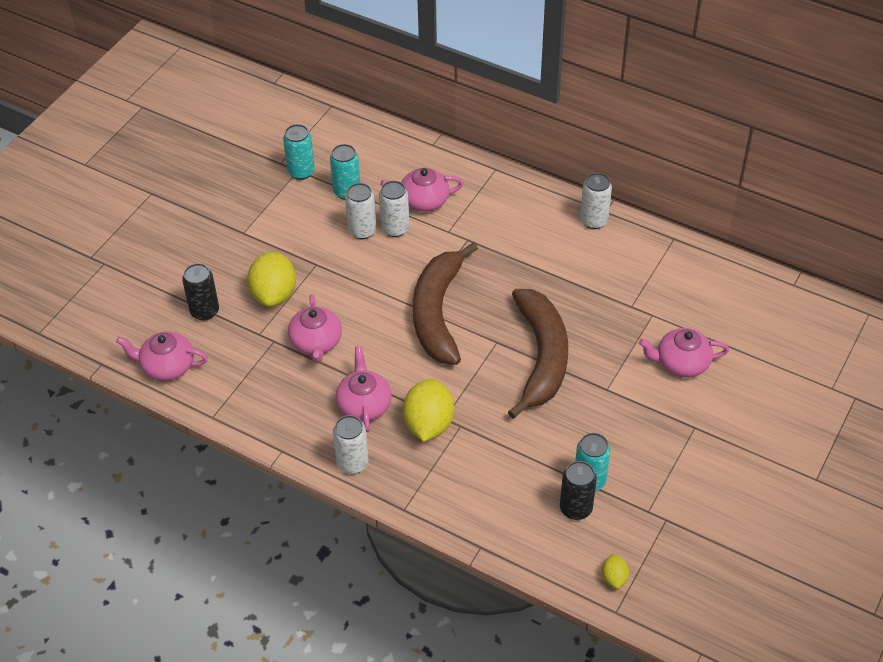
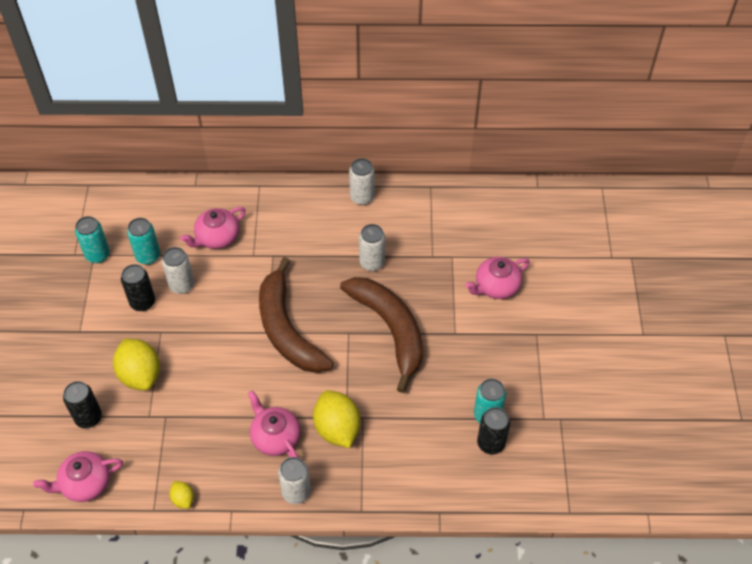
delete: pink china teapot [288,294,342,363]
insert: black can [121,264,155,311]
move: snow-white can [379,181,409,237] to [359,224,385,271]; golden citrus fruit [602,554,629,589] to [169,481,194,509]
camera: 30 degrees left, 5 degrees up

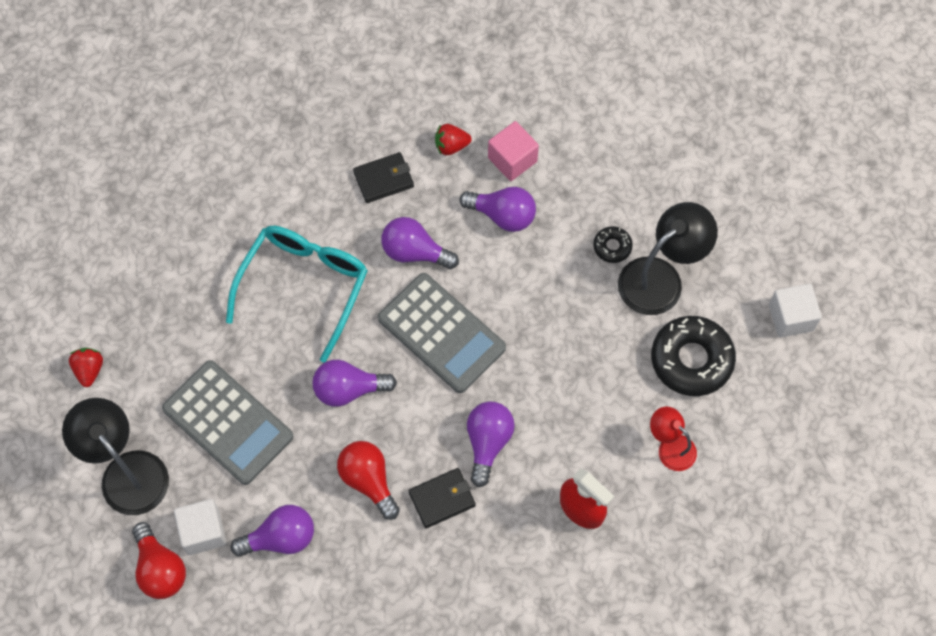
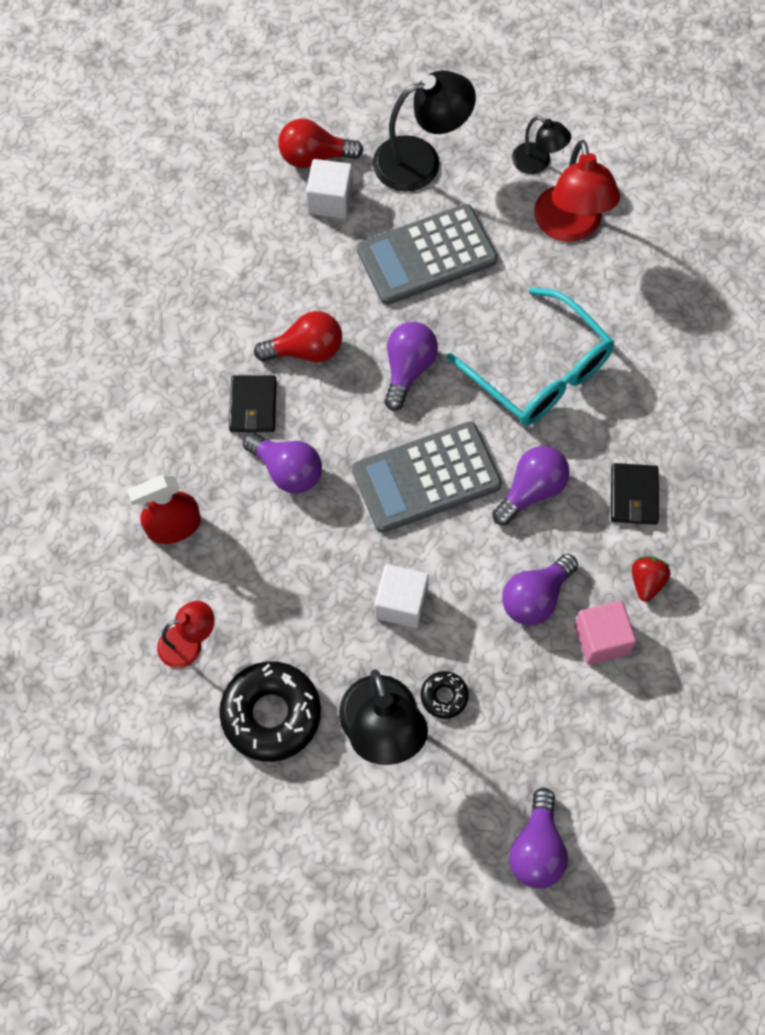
insert: scarlet lamp [534,140,620,242]
move: purple lightbulb [231,505,314,557] to [509,788,568,888]; snow-white block [769,284,822,338] to [375,564,429,628]
replace: scarlet berry [69,348,103,387] to black lamp [512,116,571,174]
camera: 115 degrees right, 0 degrees up

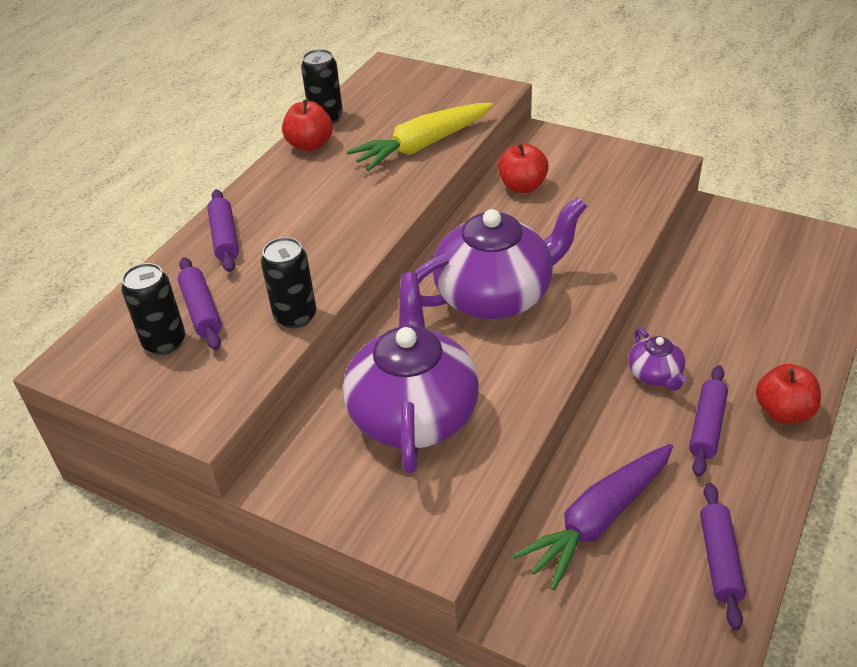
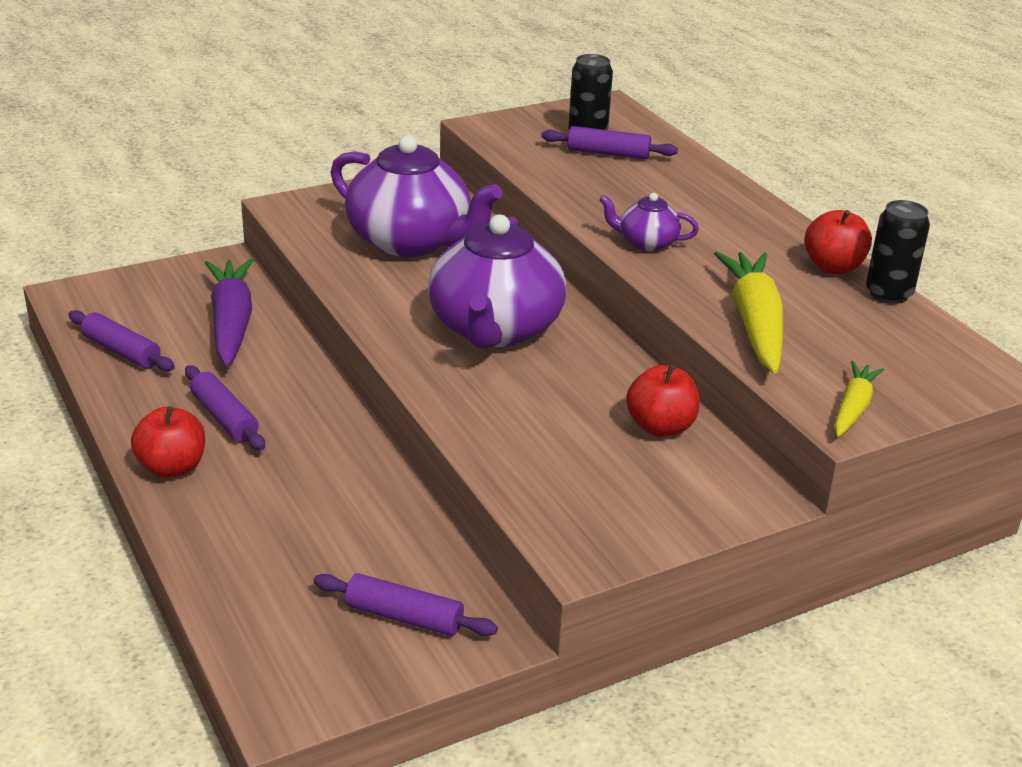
delete: black can [261,237,316,328]
insert: golden carrot [834,361,884,437]
move: purple rolling pin [207,189,239,272] to [314,573,498,636]; purple china teapot [628,328,687,391] to [599,193,699,251]
camera: 120 degrees right, 10 degrees down

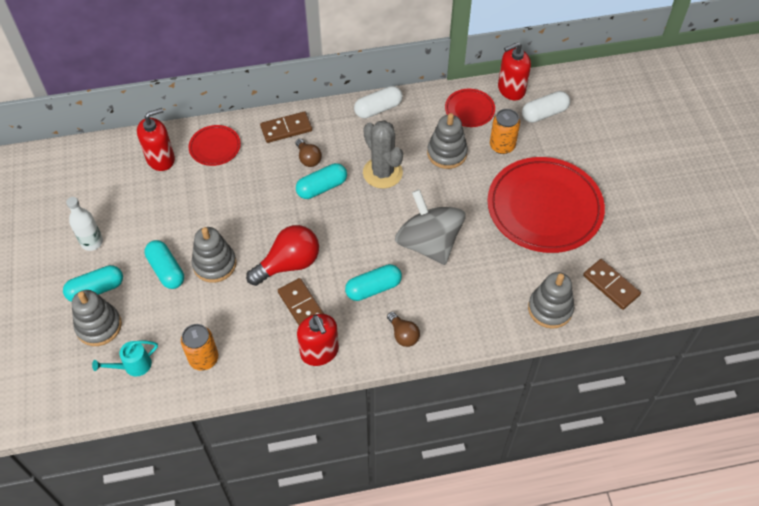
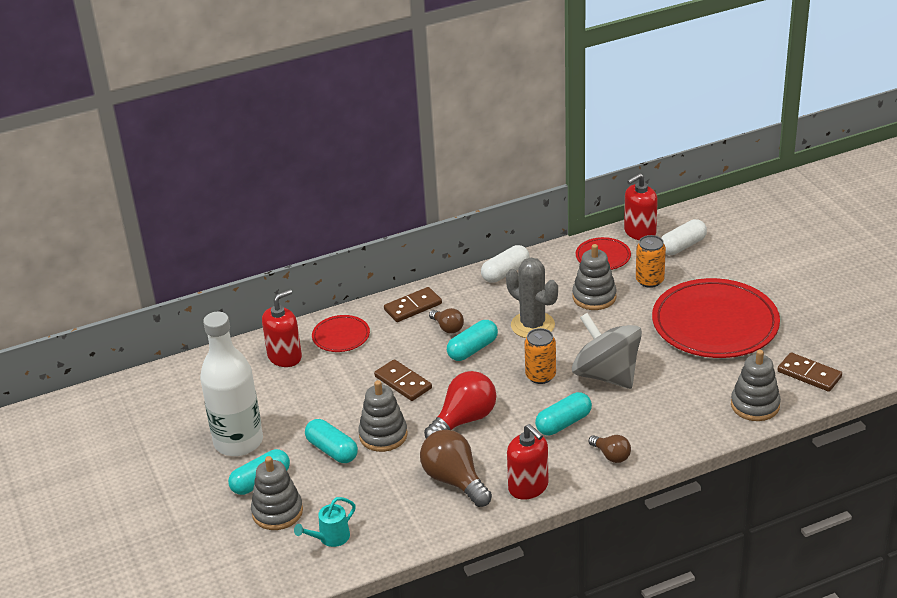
insert: brown lightbulb [420,430,492,507]
move: bright orange can [181,324,218,371] to [524,328,556,384]; brown domino piece [278,278,324,325] to [374,359,432,401]
resize: snow-white bottle [66,197,103,251] = [200,312,263,456] x1.96
camera: 10 degrees left, 20 degrees down

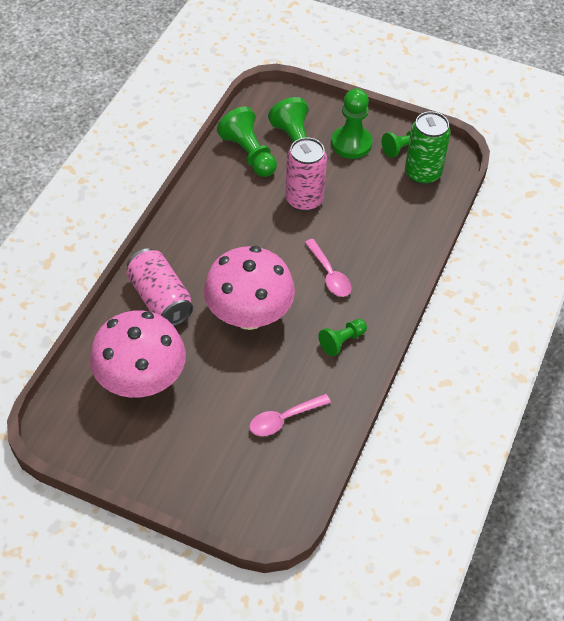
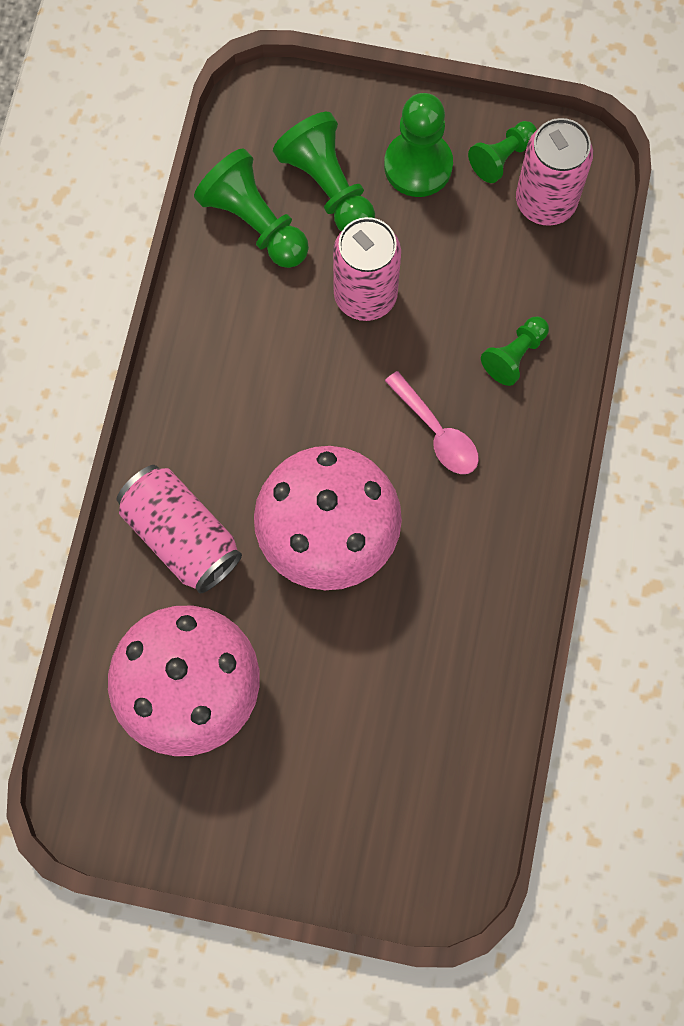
delete: pink tablespoon [249,394,331,436]
move: green game pawn [319,319,367,356] to [481,317,549,386]
recolor: green can [405,111,451,185] to pink can [516,118,593,226]
camera: 10 degrees left, 20 degrees up

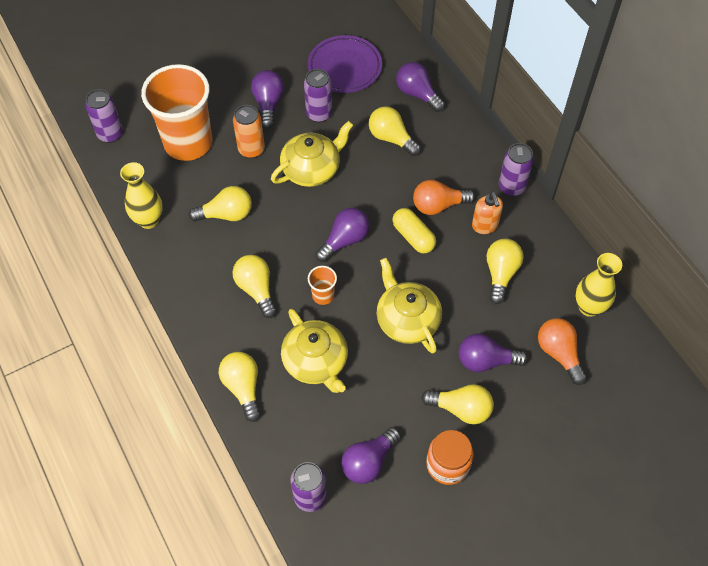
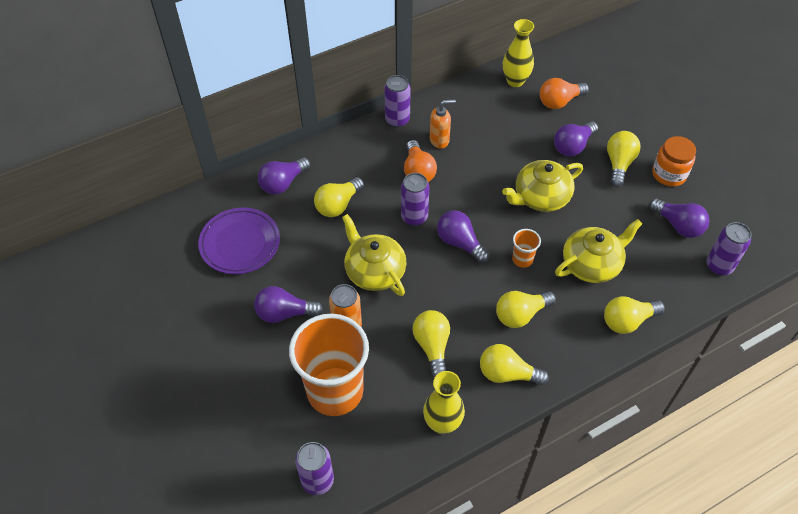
delete: golden pill shape [392,208,436,253]
move: purple can [304,69,332,122] to [401,173,429,226]; golden lightbulb [487,239,524,304] to [480,344,549,385]
rotate: purple lightbulb [459,334,527,372] = [554,122,598,157] 45 degrees clockwise
camera: 90 degrees left, 5 degrees down

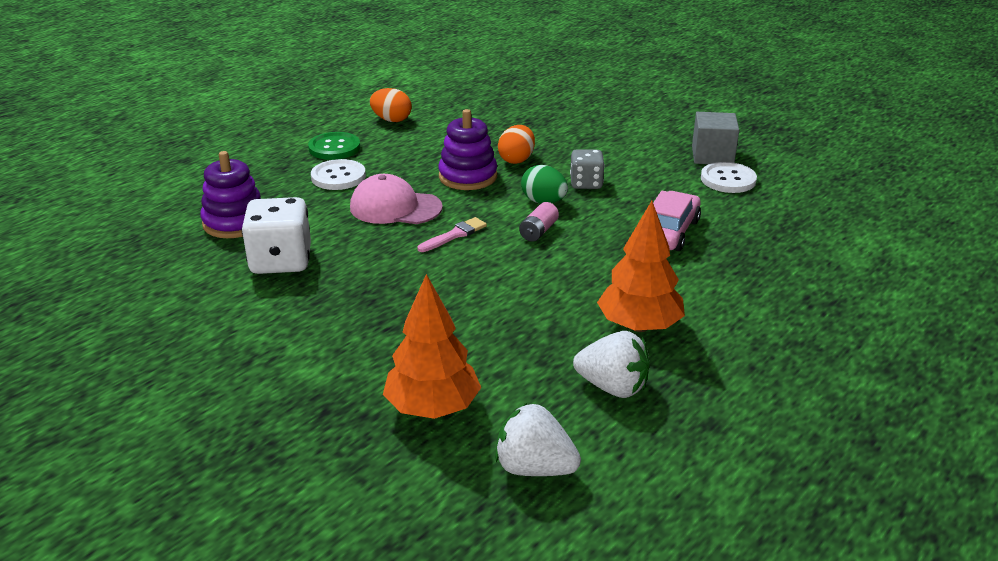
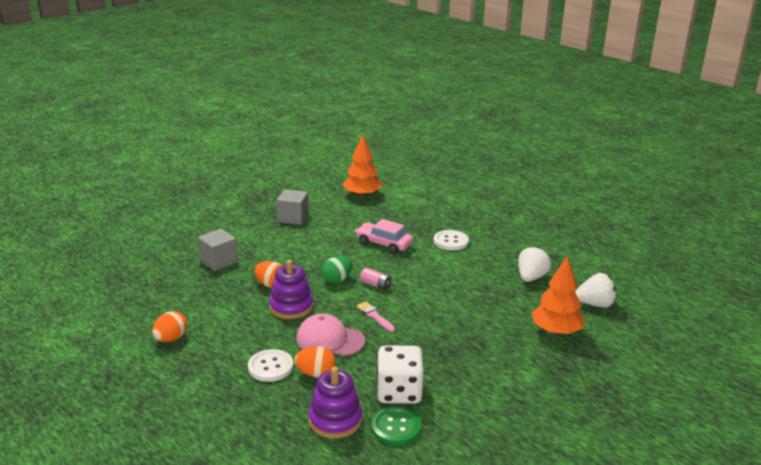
delete: grey die [570,149,605,189]
insert: grey block [197,229,238,271]; bright orange egg shape [294,346,336,378]
move: green shirt button [308,132,360,160] to [372,407,421,446]; bright orange toy tree [597,201,685,332] to [342,134,382,198]; snow-white shirt button [701,162,757,193] to [434,230,469,250]
rotate: pink peaked cap [350,174,443,224] = [296,313,365,356] 90 degrees clockwise; snow-white berry [495,403,581,476] = [575,273,617,308] 120 degrees counterclockwise
camera: 85 degrees left, 5 degrees down

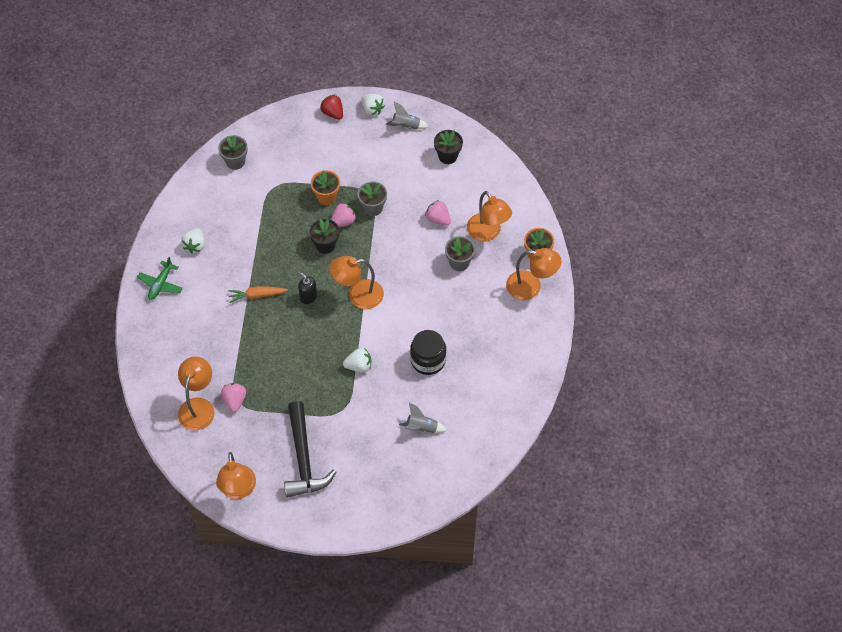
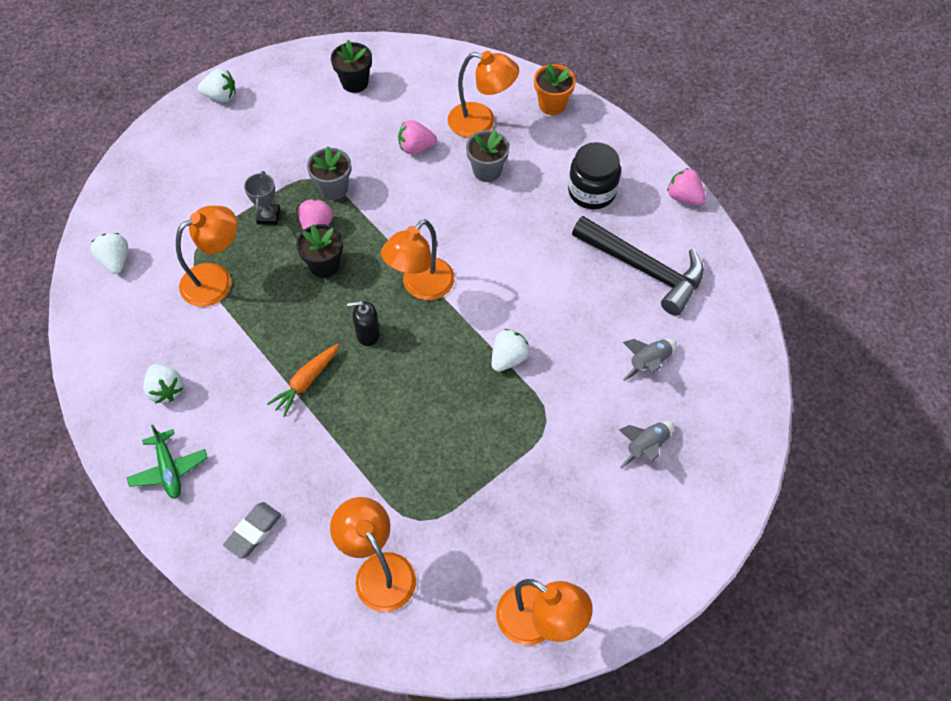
delete: scarlet berry [320,94,343,120]
insert: grey eraser [223,502,282,559]
move: pink berry [221,383,246,412] to [667,168,706,205]; black claw hammer [284,401,336,498] to [572,216,704,316]; grey spaceship [386,102,429,129] to [619,421,674,469]; black jar [410,330,446,375] to [568,142,621,209]; bright orange lamp [506,248,562,300] to [176,206,237,307]
replace: grey plant pot [218,135,248,170] to snow-white berry [91,233,128,274]; bright orange plant pot [311,170,340,205] to grey trophy [244,171,280,225]
camera: 45 degrees left, 0 degrees up

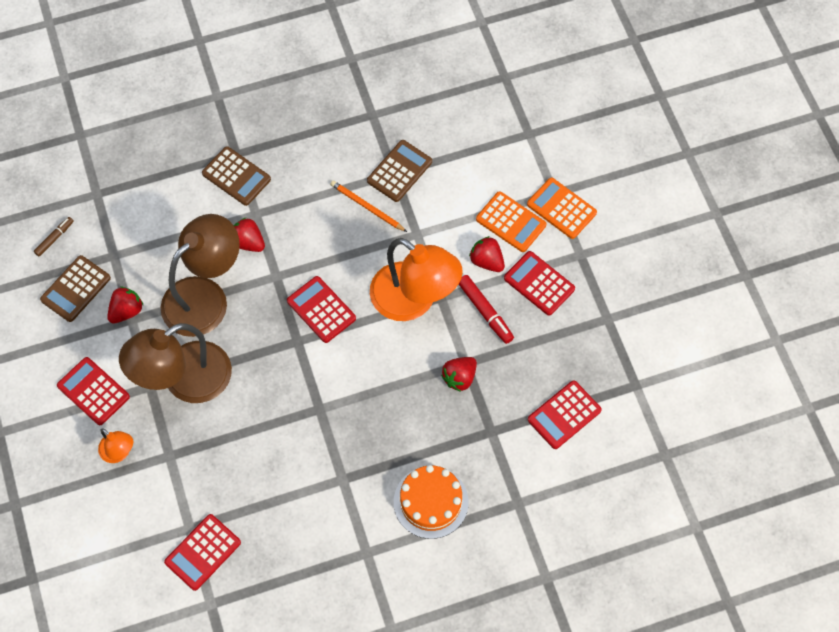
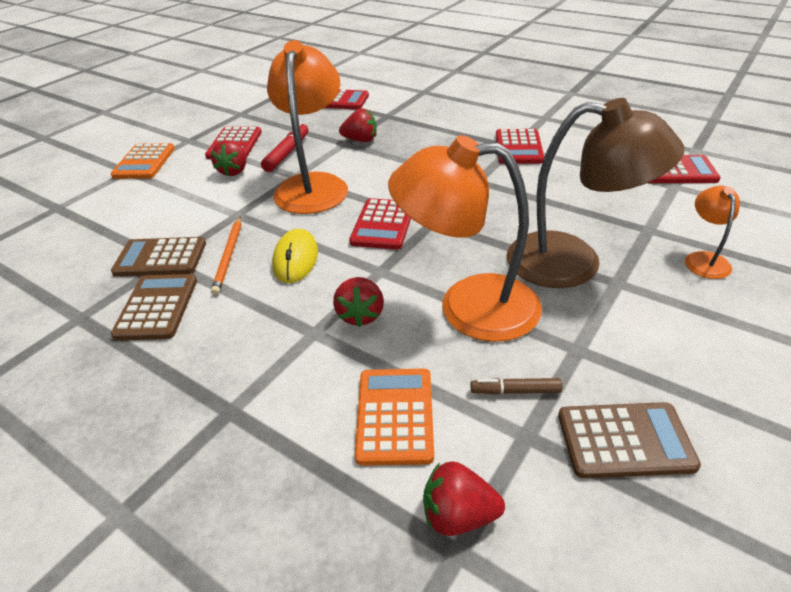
delete: bright orange gateau [394,465,469,539]
insert: golden PC mouse [272,229,318,283]
move: brown marker pen [34,217,74,256] to [471,378,562,395]; scarlet calculator [57,357,130,425] to [496,129,544,164]; scarlet berry [107,287,144,324] to [423,461,505,536]; brown calculator [202,146,271,206] to [111,274,197,340]; bright orange calculator [476,191,546,252] to [355,369,434,466]
recolor: brown lamp [161,214,240,337] to bright orange lamp [388,135,542,342]
camera: 125 degrees left, 25 degrees down

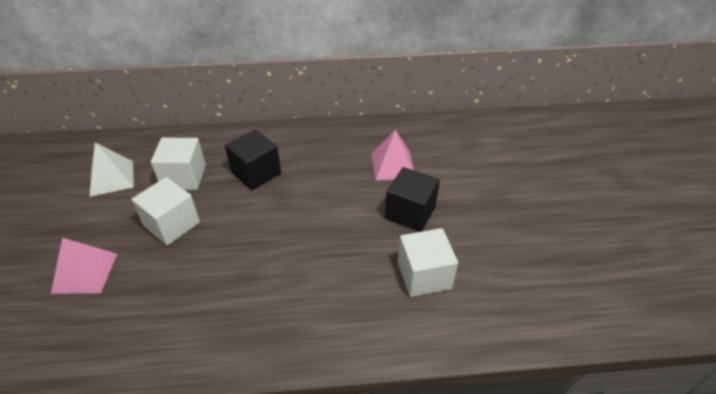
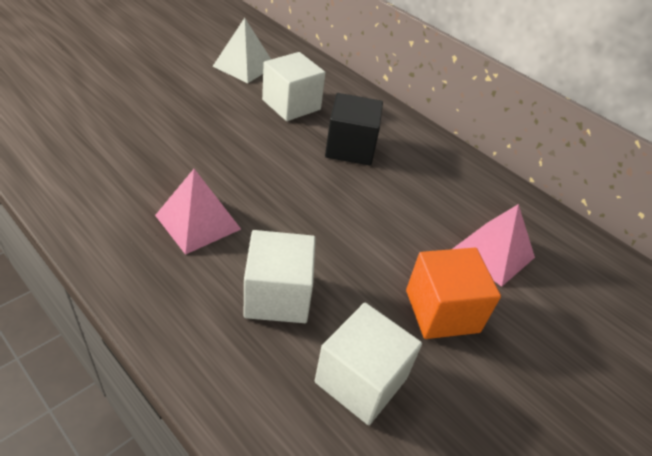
move: pink pyramid [51,238,117,294] to [155,169,241,255]; snow-white block [132,177,200,245] to [244,230,316,323]
recolor: black block [385,167,440,232] to bright orange block [406,248,501,339]
camera: 45 degrees right, 0 degrees up

